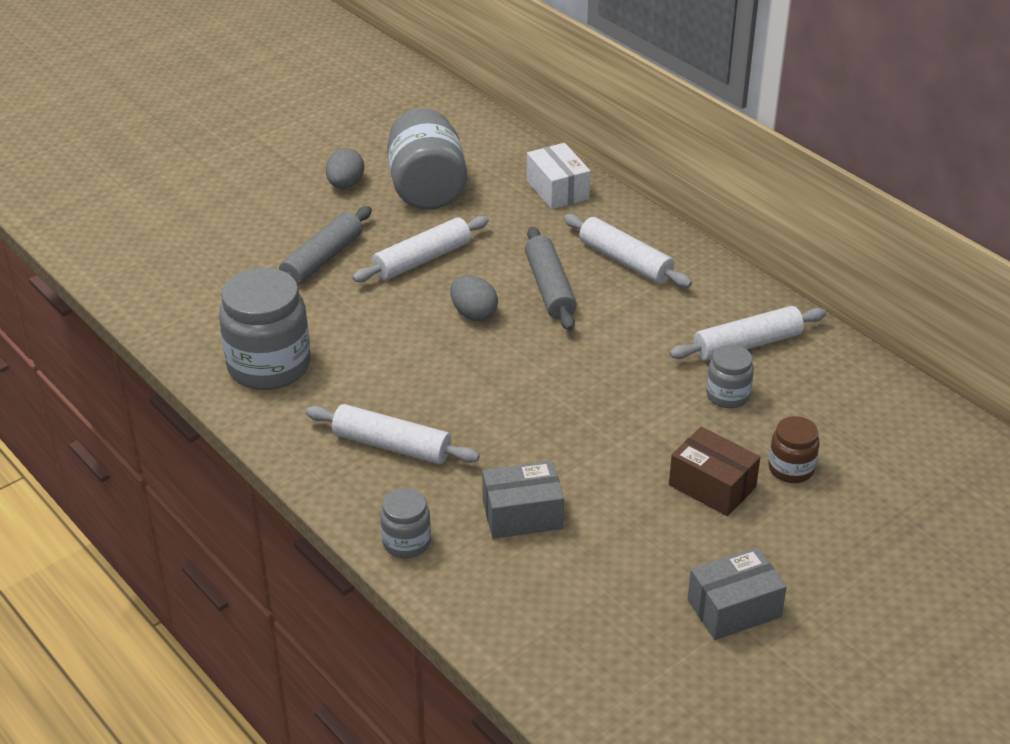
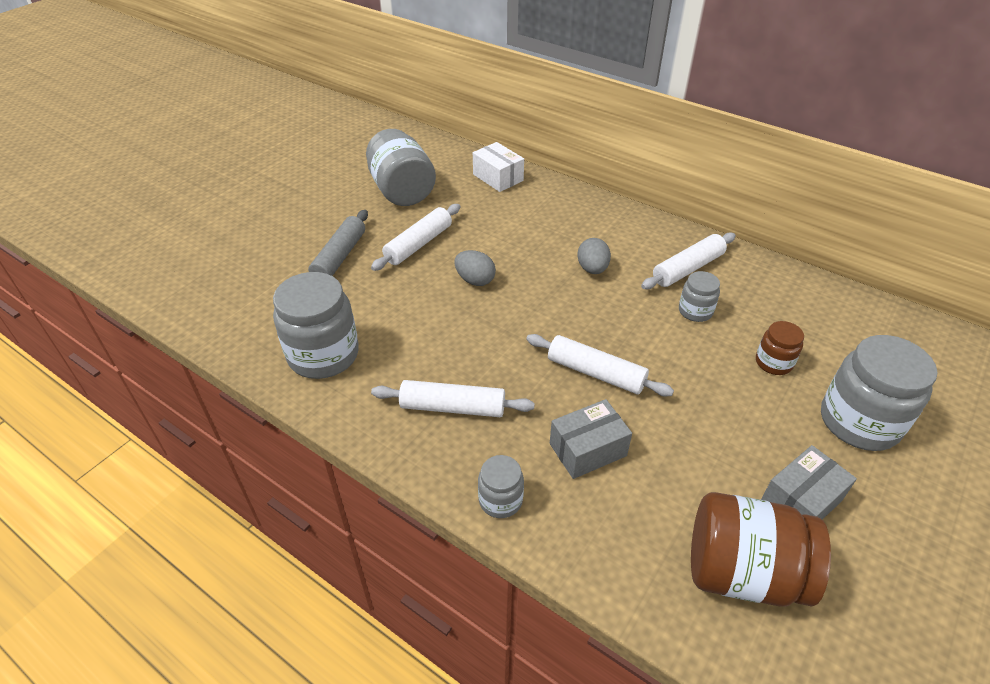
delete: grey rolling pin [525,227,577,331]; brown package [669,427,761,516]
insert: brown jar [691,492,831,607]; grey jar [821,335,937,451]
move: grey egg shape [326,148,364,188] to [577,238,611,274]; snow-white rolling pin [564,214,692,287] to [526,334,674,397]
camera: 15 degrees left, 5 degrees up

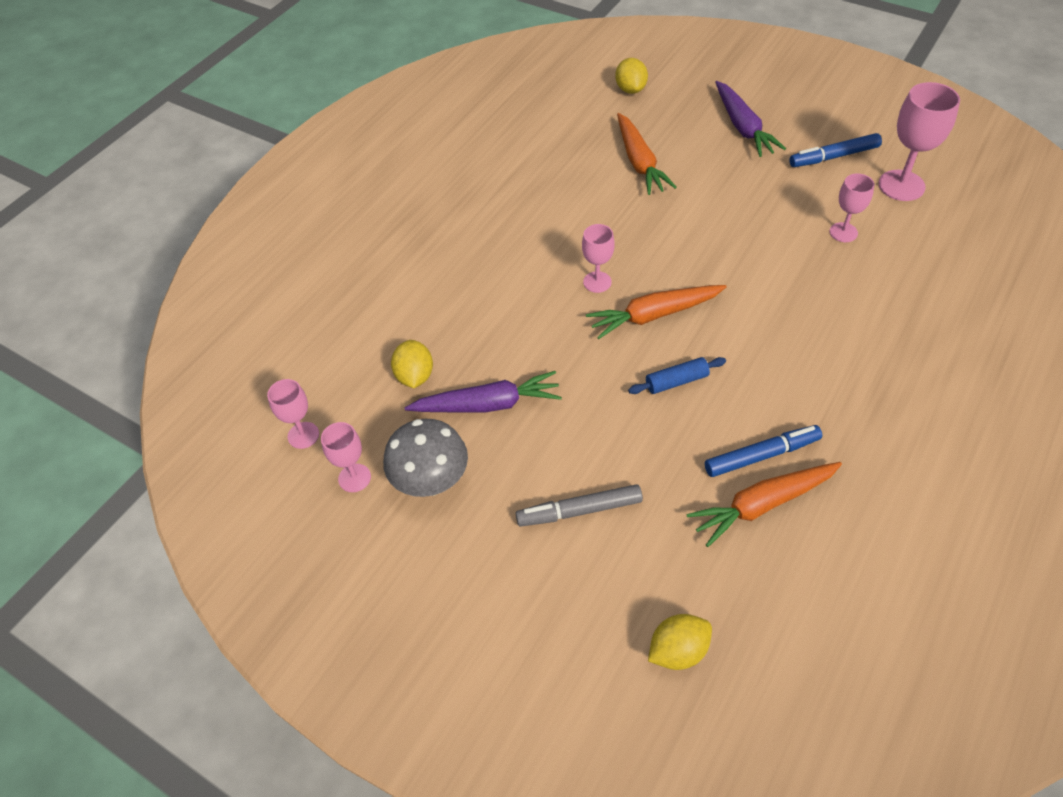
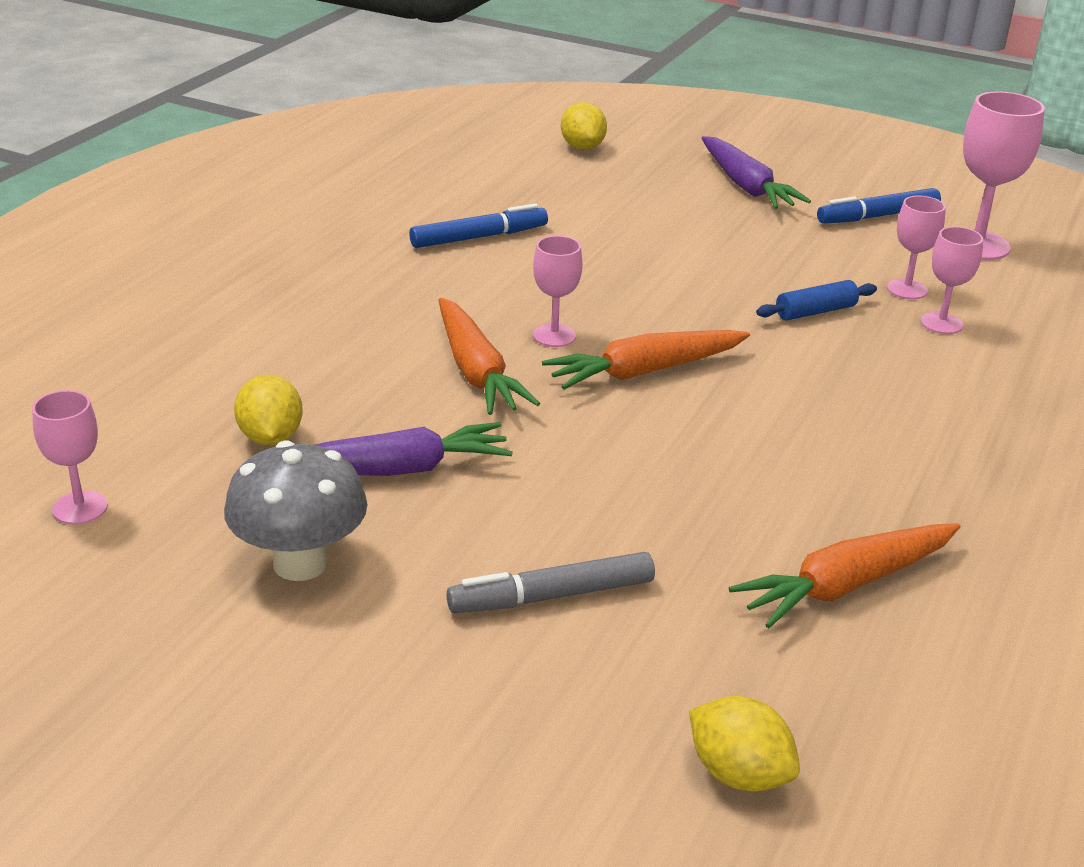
move: pink wine glass [321,422,371,492] to [920,227,983,334]; bright orange carrot [617,113,677,195] to [439,298,540,415]; royal blue rolling pin [628,357,726,394] to [756,280,877,321]; royal blue marker pen [705,425,822,477] to [409,204,548,248]
rotate: golden citrus fruit [648,614,712,670] = [689,696,800,791] 75 degrees clockwise
camera: 10 degrees left, 20 degrees down

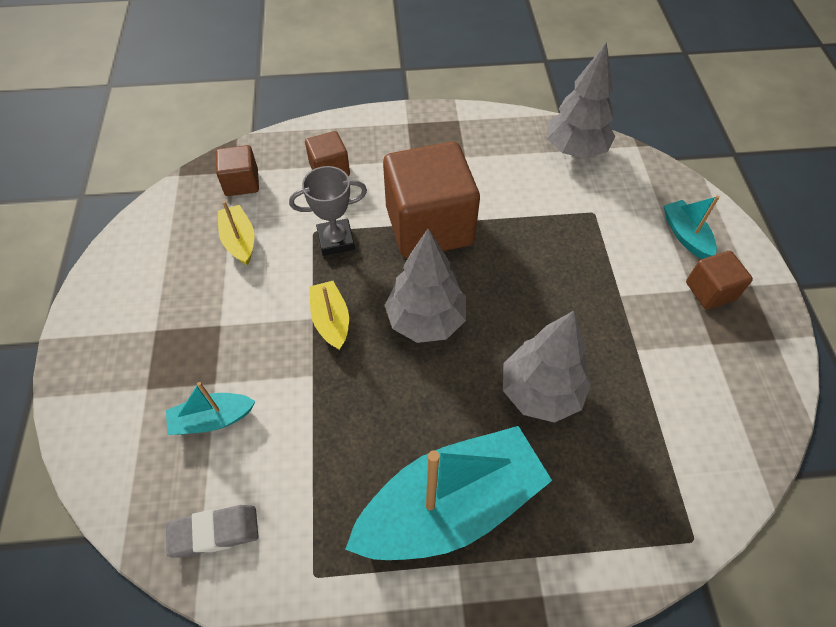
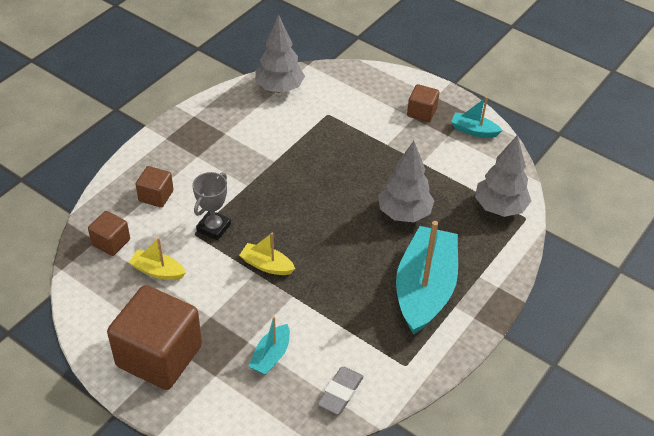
move: brown block [383,142,480,258] to [107,285,202,390]; grey toy tree [385,228,466,343] to [475,135,531,217]; aqua sailboat [664,196,720,259] to [451,97,503,138]
camera: 50 degrees left, 10 degrees down

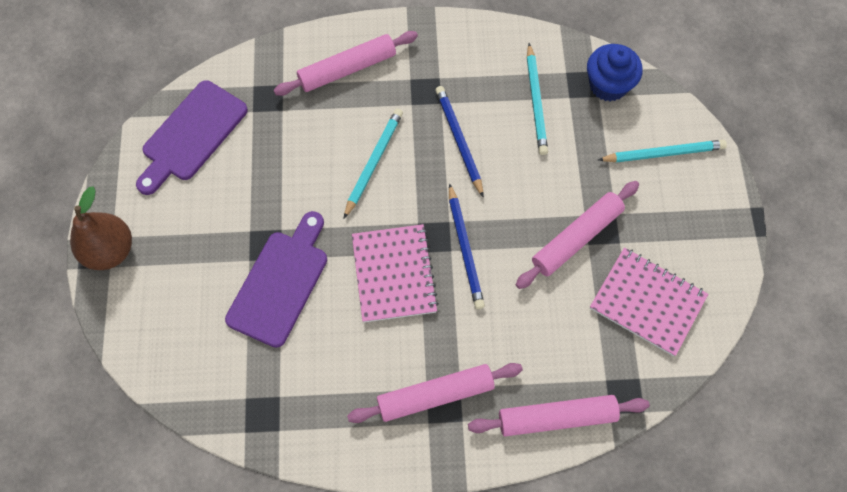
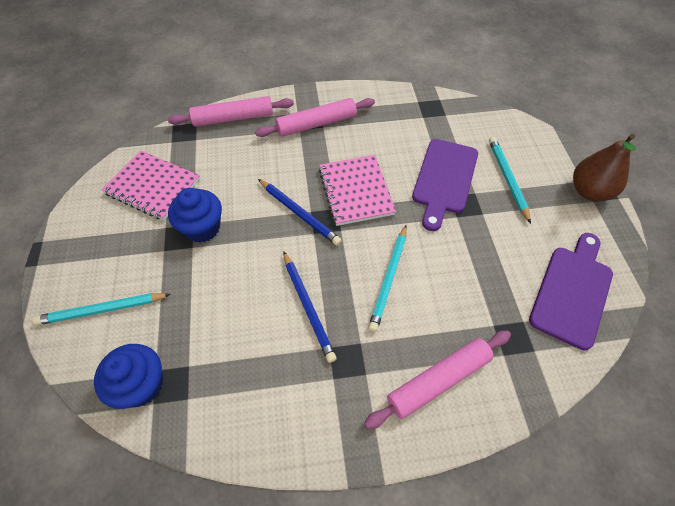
move: aqua lead pencil [527,43,548,155] to [489,137,531,224]
replace: pink rolling pin [516,181,639,289] to royal blue fairy cake [168,188,222,243]
rotate: royal blue lead pencil [449,183,485,309] = [258,179,342,245] 150 degrees clockwise
camera: 175 degrees right, 10 degrees down

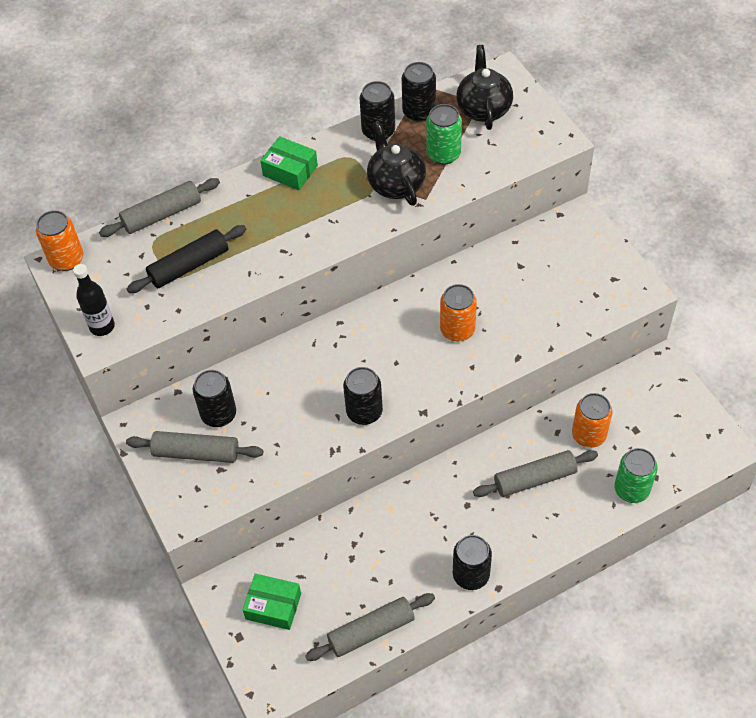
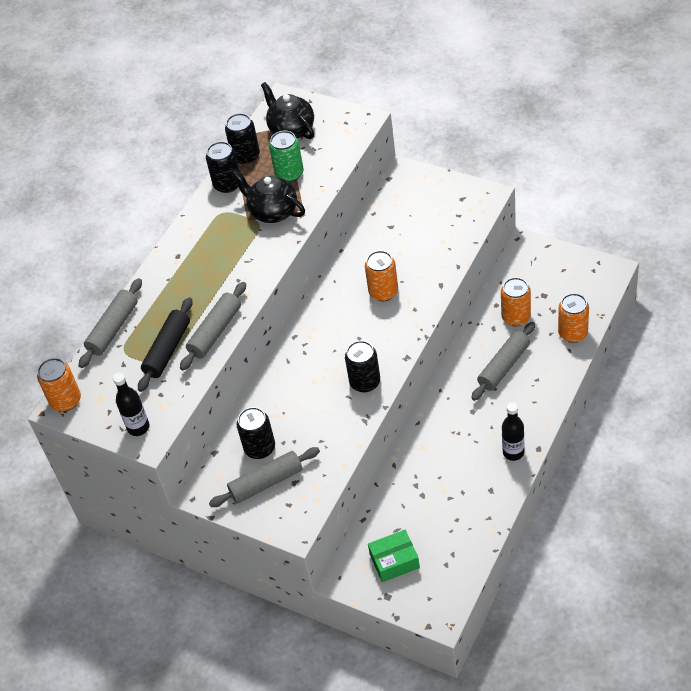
delete: green package [260,136,318,190]
move: grey rolling pin [305,593,435,661] to [180,282,246,370]
replace: black can [453,535,492,590] to black bottle [502,402,524,461]
recolor: green can [614,448,658,503] to bright orange can [558,293,589,343]
camera: 30 degrees left, 5 degrees down

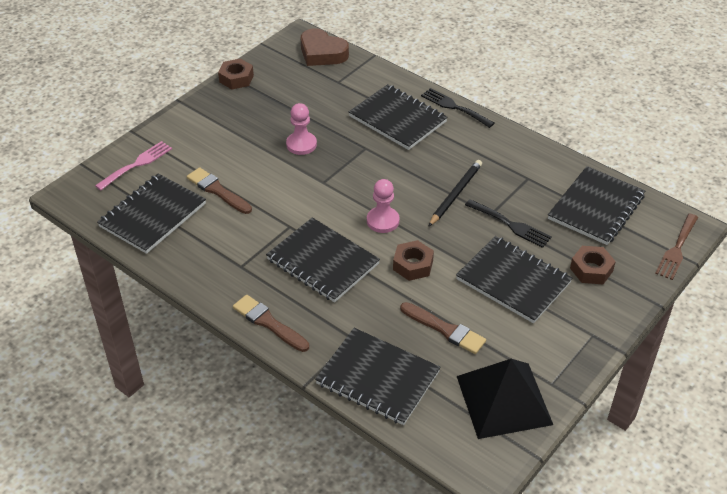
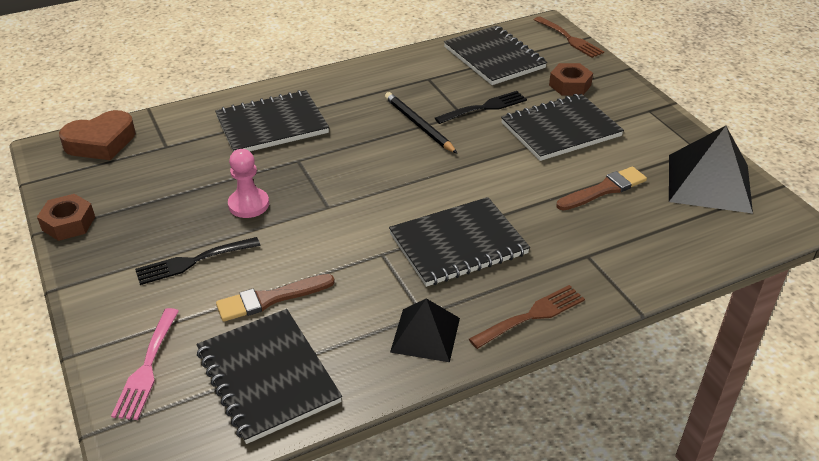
delete: black notebook [315,328,441,425]; pink game pawn [367,179,400,233]; brown nut [393,240,434,281]
insert: black pyramid [390,298,460,362]
move: black dinner fork [421,88,495,128] to [135,237,260,285]
replace: brown paintbrush [233,295,309,352] to brown dinner fork [469,285,585,349]
rotate: pink dinner fork [95,141,172,190] = [111,308,179,420] 150 degrees counterclockwise
camera: 65 degrees left, 5 degrees down

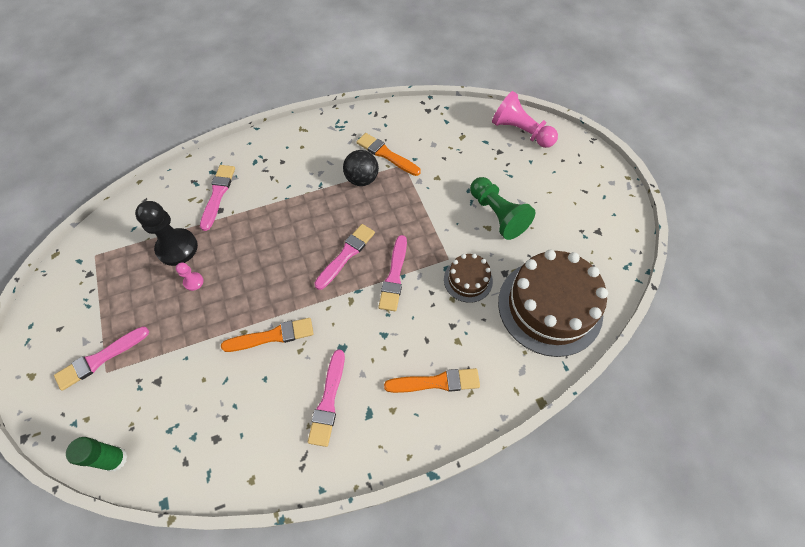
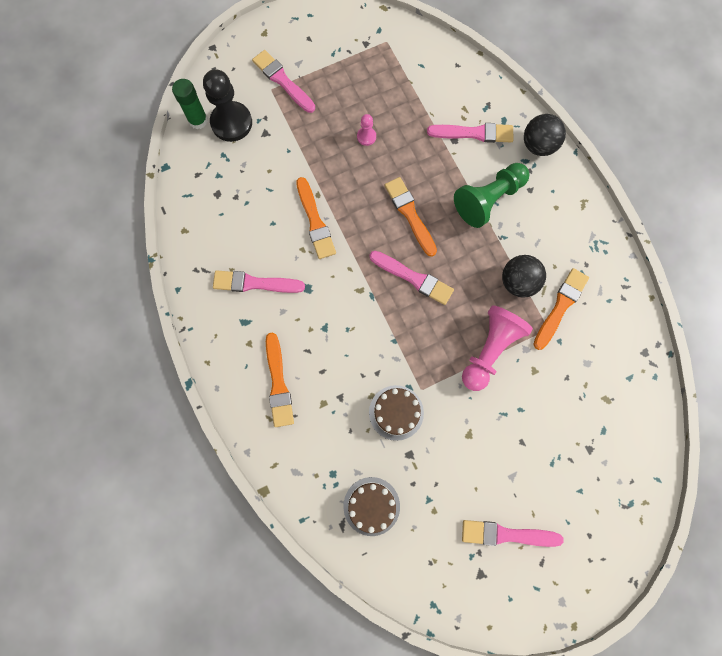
insert: bright orange paintbrush [385,177,437,257]; black play ball [524,114,566,156]
move: black game pawn [135,201,198,266] to [203,69,252,142]; pink paintbrush [378,235,407,311] to [462,520,563,547]; green game pawn [470,177,535,240] to [454,163,529,228]; pink game pawn [492,91,558,148] to [462,305,533,391]
resize: brown gateau [498,250,608,357] = [343,477,400,536] x0.49
camera: 85 degrees right, 15 degrees up

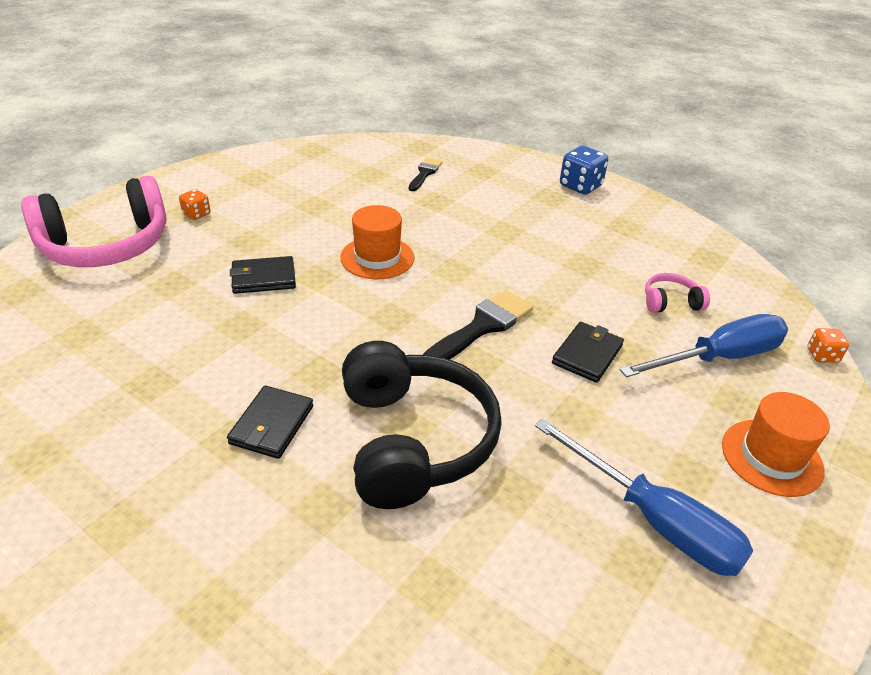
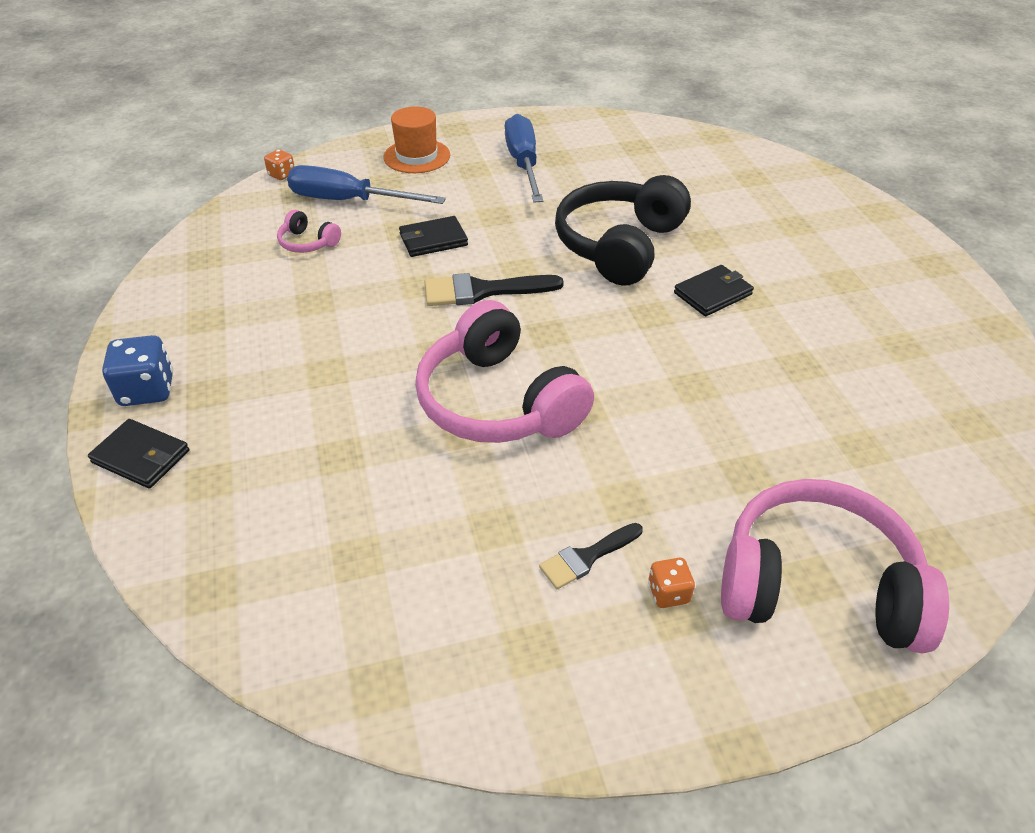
move: black card wallet [230,256,296,294] to [88,419,189,489]; black paintbrush [409,158,442,191] to [539,523,643,589]
replace: bright orange tall hat [340,205,414,279] to pink headphones [415,300,594,443]
camera: 140 degrees left, 5 degrees up

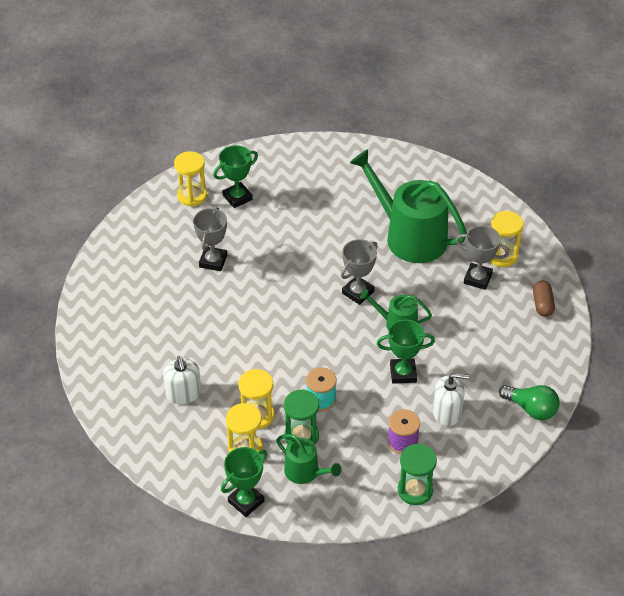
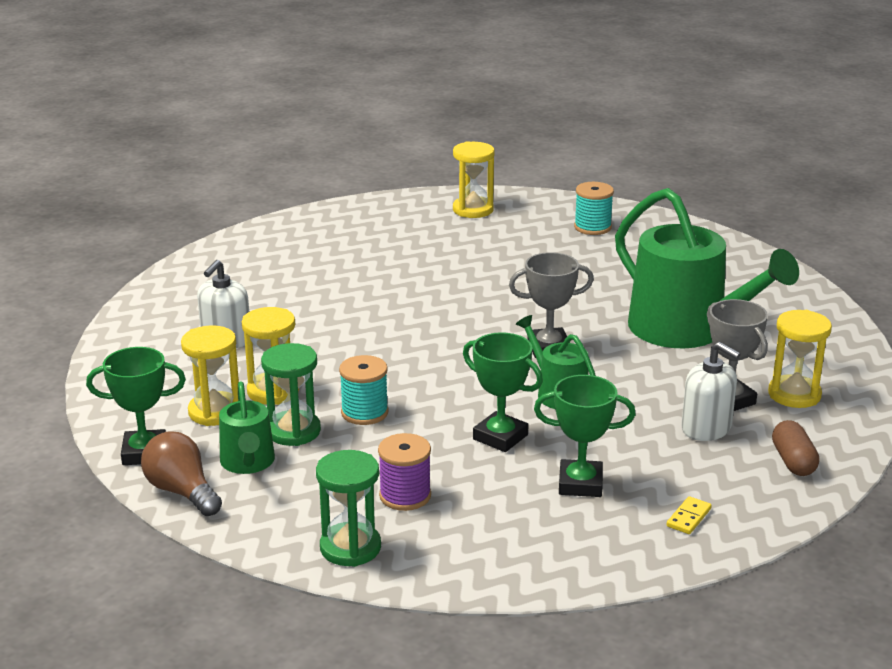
delete: grey trophy [193,207,227,271]; green lightbulb [499,385,560,420]
insert: brown lightbulb [141,431,222,516]; aqua reel of thread [574,182,614,235]; golden domino piece [667,496,712,534]
move: green trophy [213,145,258,208] to [534,375,636,497]; snow-white soap dispenser [433,373,469,426] to [681,342,741,441]
rotate: green sprinkling can [350,149,467,263] = [615,188,799,348] 150 degrees clockwise; brown pill shape [533,281,555,317] = [772,420,819,476] 45 degrees counterclockwise
camera: 40 degrees right, 20 degrees down

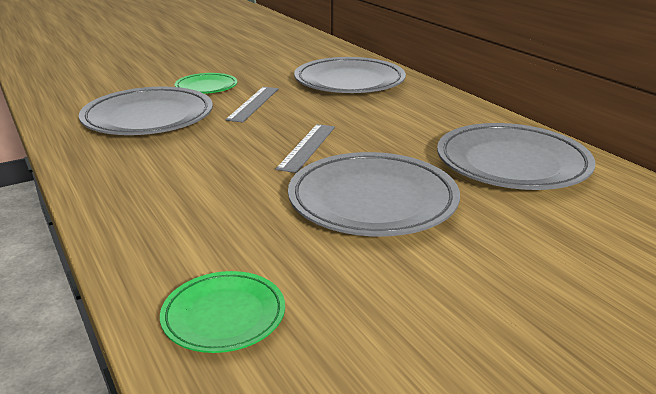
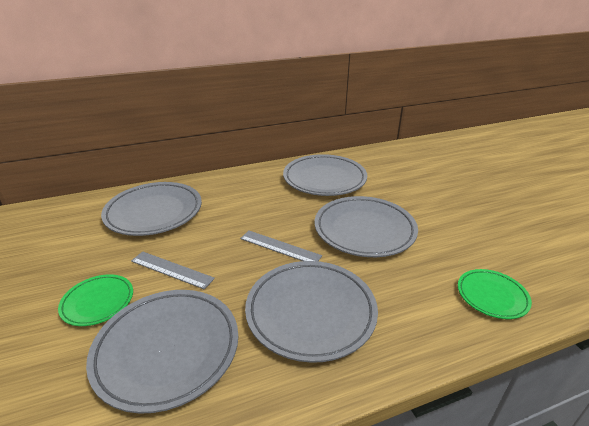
insert: grey dinner plate [245,261,378,363]
camera: 80 degrees left, 5 degrees up

